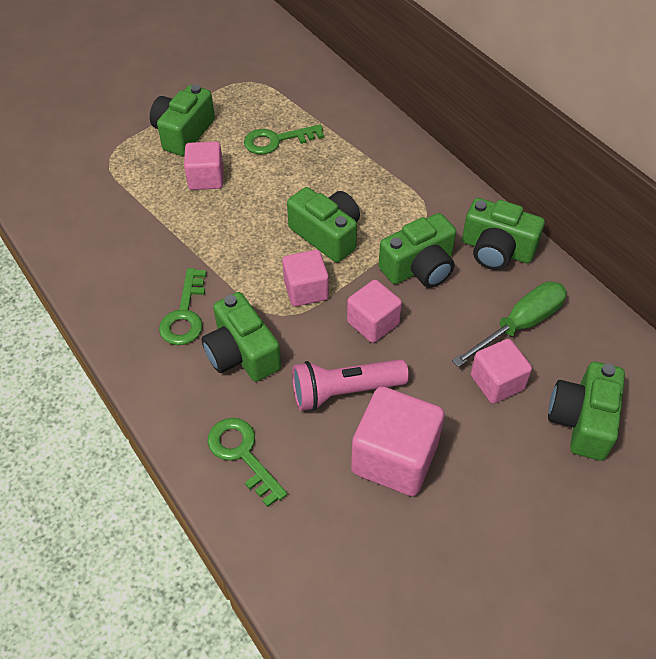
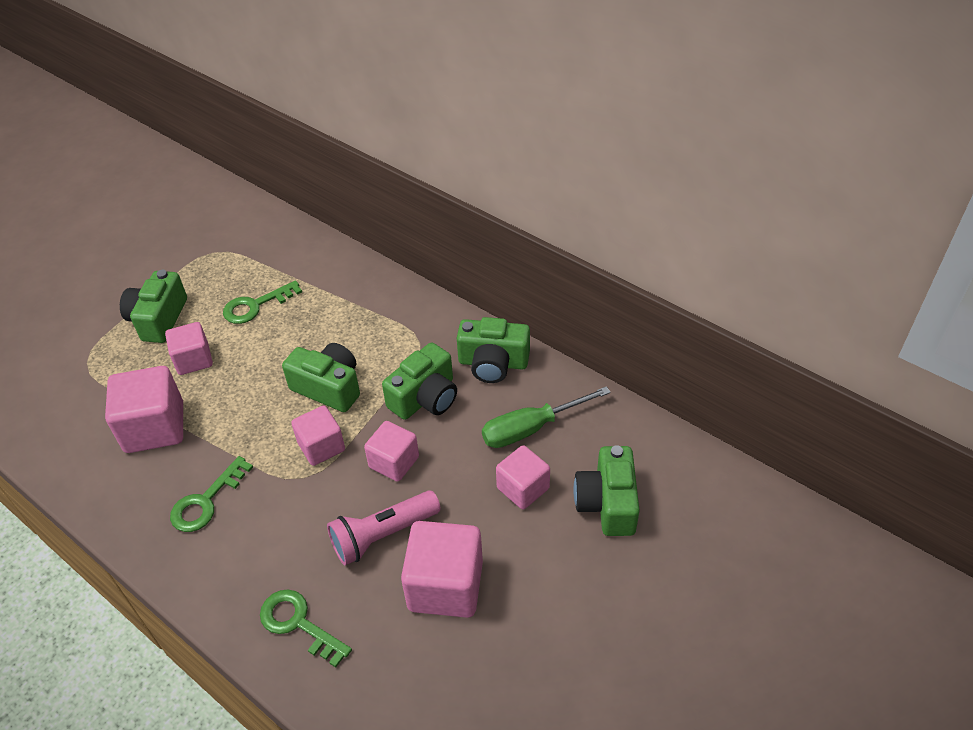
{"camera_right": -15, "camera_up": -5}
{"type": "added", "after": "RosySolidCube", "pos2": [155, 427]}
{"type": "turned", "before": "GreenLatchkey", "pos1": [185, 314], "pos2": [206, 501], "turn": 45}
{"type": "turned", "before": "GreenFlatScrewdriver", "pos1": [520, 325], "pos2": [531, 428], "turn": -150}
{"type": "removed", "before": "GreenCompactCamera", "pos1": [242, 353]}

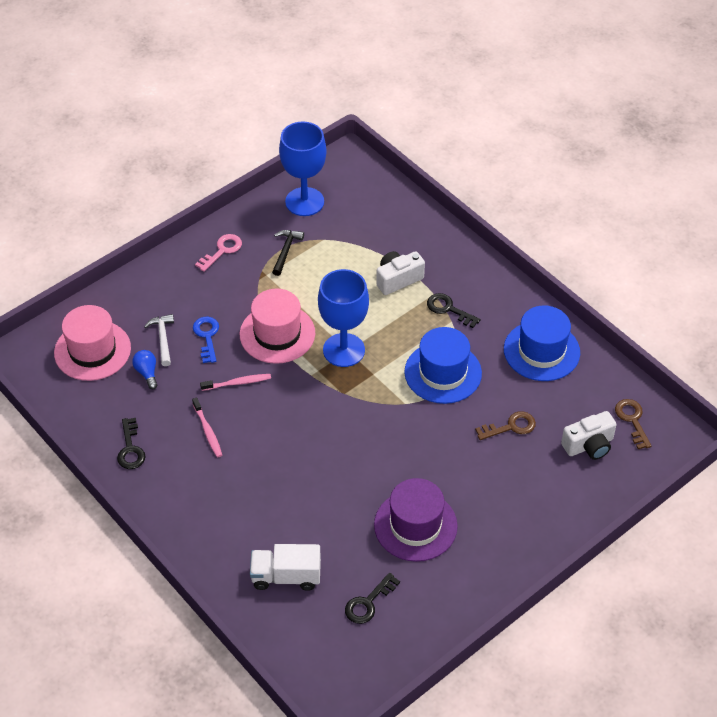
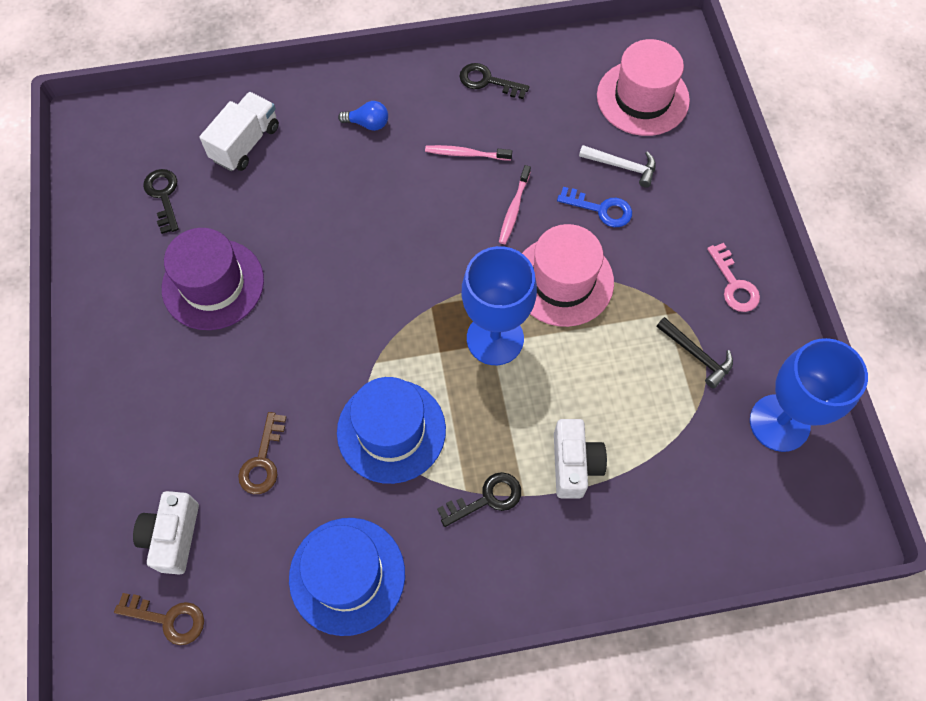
{"camera_right": 120, "camera_up": 15}
{"type": "moved", "before": "CobaltLightBulb", "pos1": [147, 373], "pos2": [368, 123]}

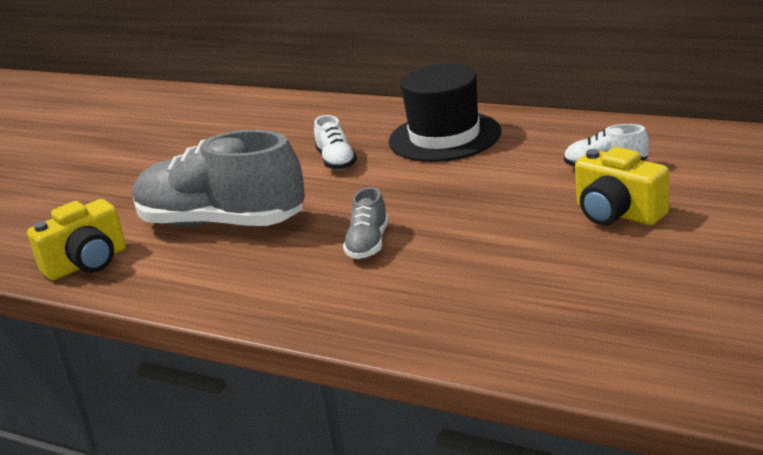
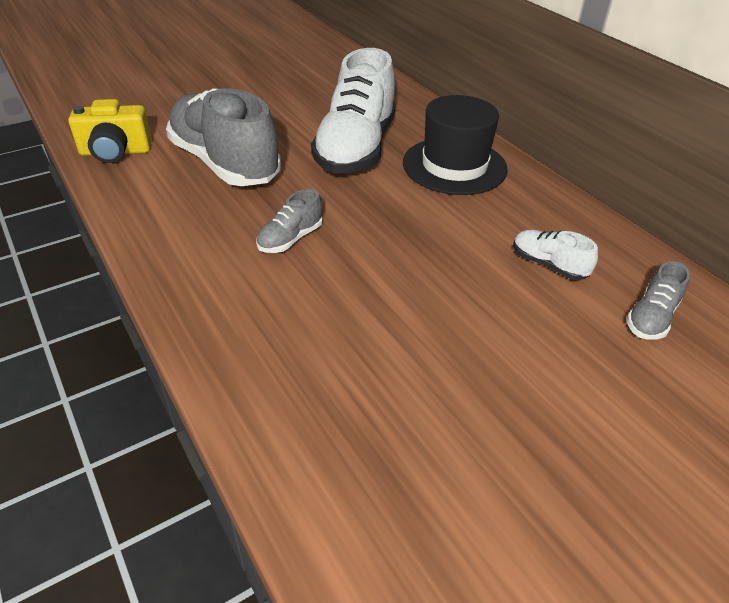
{"camera_right": 25, "camera_up": 15}
{"type": "resized", "before": "PureWhiteLaceUpShoe", "pos1": [336, 161], "pos2": [356, 148], "scale": 2.27}
{"type": "added", "after": "AshGreyLaceUpShoe", "pos2": [651, 318]}
{"type": "removed", "before": "GoldenCompactCamera", "pos1": [618, 214]}

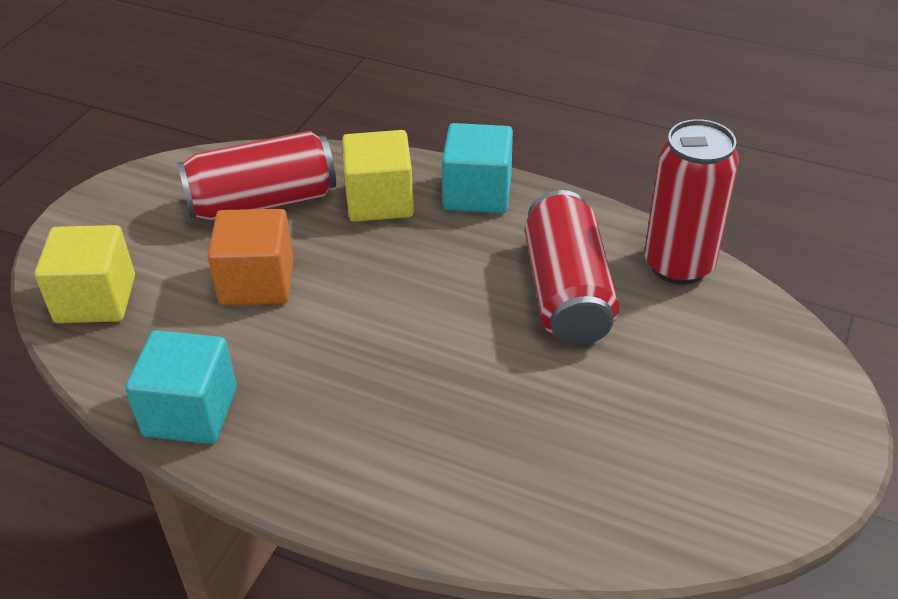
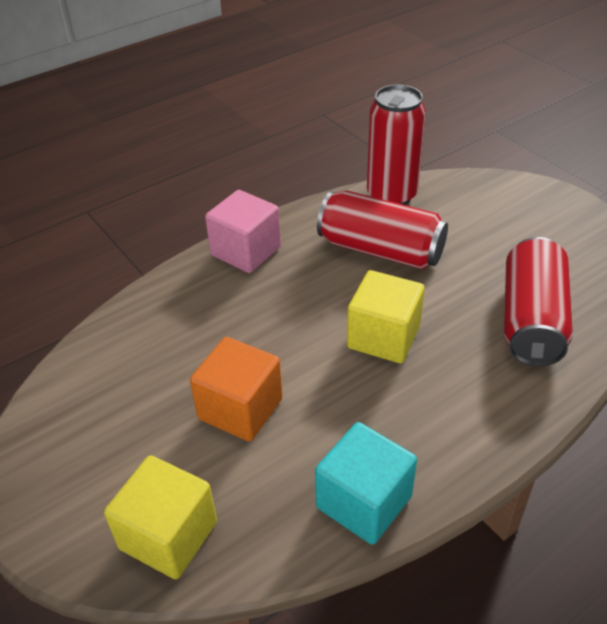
{"camera_right": -60, "camera_up": 0}
{"type": "recoloured", "before": "TurquoiseSolidCube", "after": "RosySolidCube", "pos1": [477, 193], "pos2": [246, 251]}
{"type": "moved", "before": "GoldenSolidCube", "pos1": [380, 201], "pos2": [383, 337]}
{"type": "moved", "before": "CrimsonTin", "pos1": [262, 202], "pos2": [531, 320]}

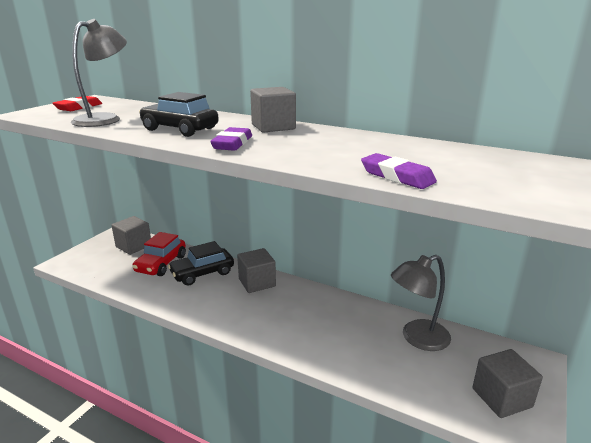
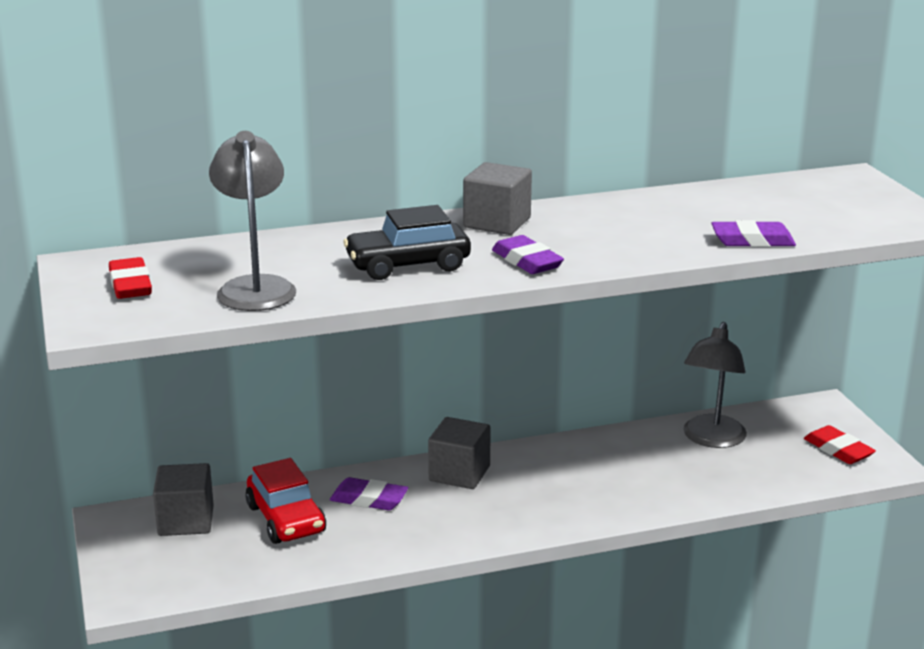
{"camera_right": -45, "camera_up": 0}
{"type": "replaced", "before": "JetBlackCar", "after": "VioletPencilEraser", "pos1": [202, 273], "pos2": [369, 499]}
{"type": "replaced", "before": "AshGreySolidCube", "after": "CrimsonPencilEraser", "pos1": [501, 398], "pos2": [838, 450]}

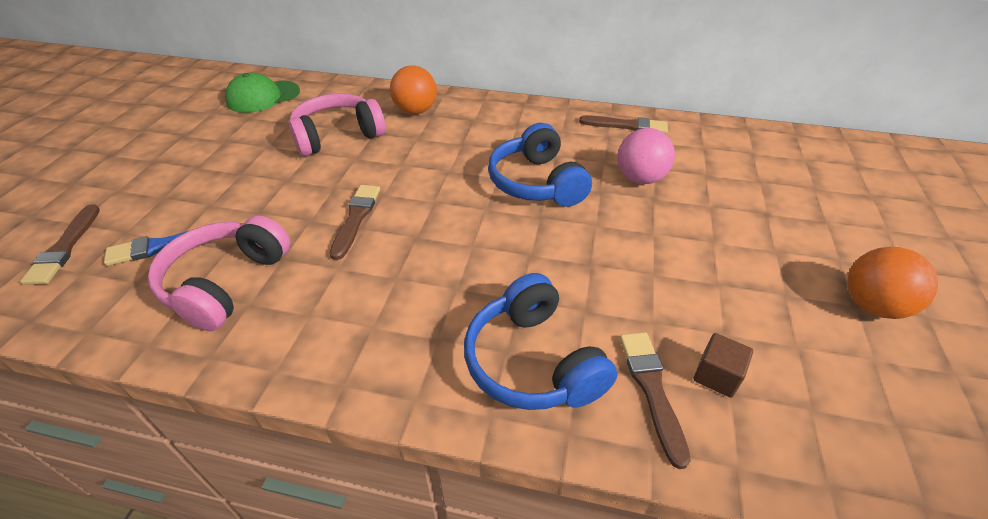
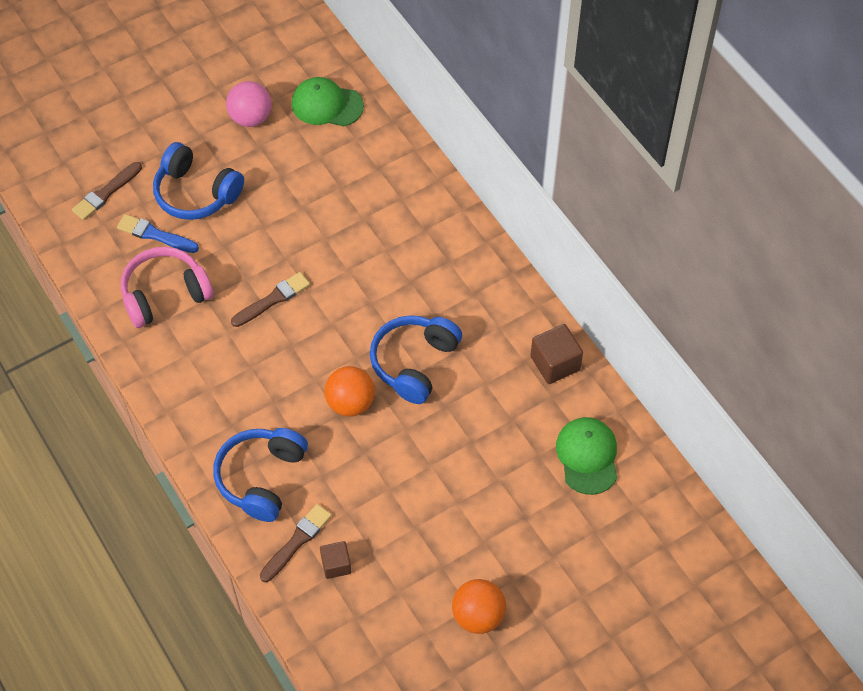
{"camera_right": 45, "camera_up": 15}
{"type": "added", "after": "CobaltOverEarHeadphones", "pos2": [196, 193]}
{"type": "moved", "before": "RosySphere", "pos1": [640, 178], "pos2": [251, 118]}
{"type": "moved", "before": "BrightOrangeSphere", "pos1": [415, 111], "pos2": [350, 403]}
{"type": "replaced", "before": "BrownPaintbrush", "after": "BrownSolidCube", "pos1": [626, 126], "pos2": [555, 363]}
{"type": "added", "after": "GreenPeakedCap", "pos2": [587, 456]}
{"type": "removed", "before": "RosyOverEarHeadphones", "pos1": [337, 136]}

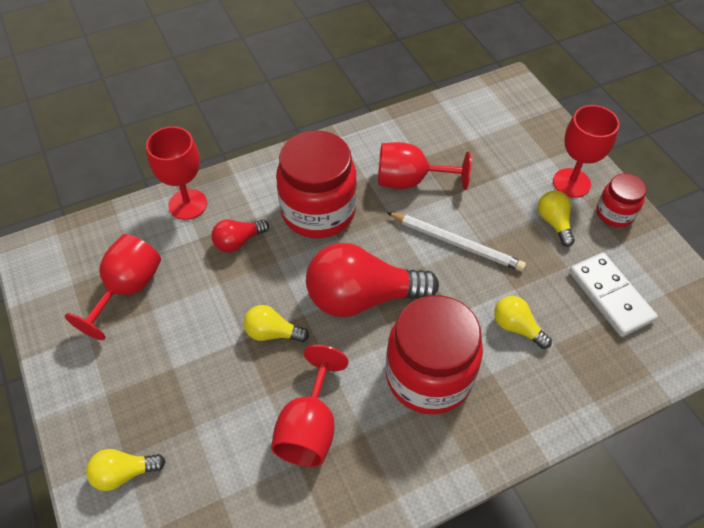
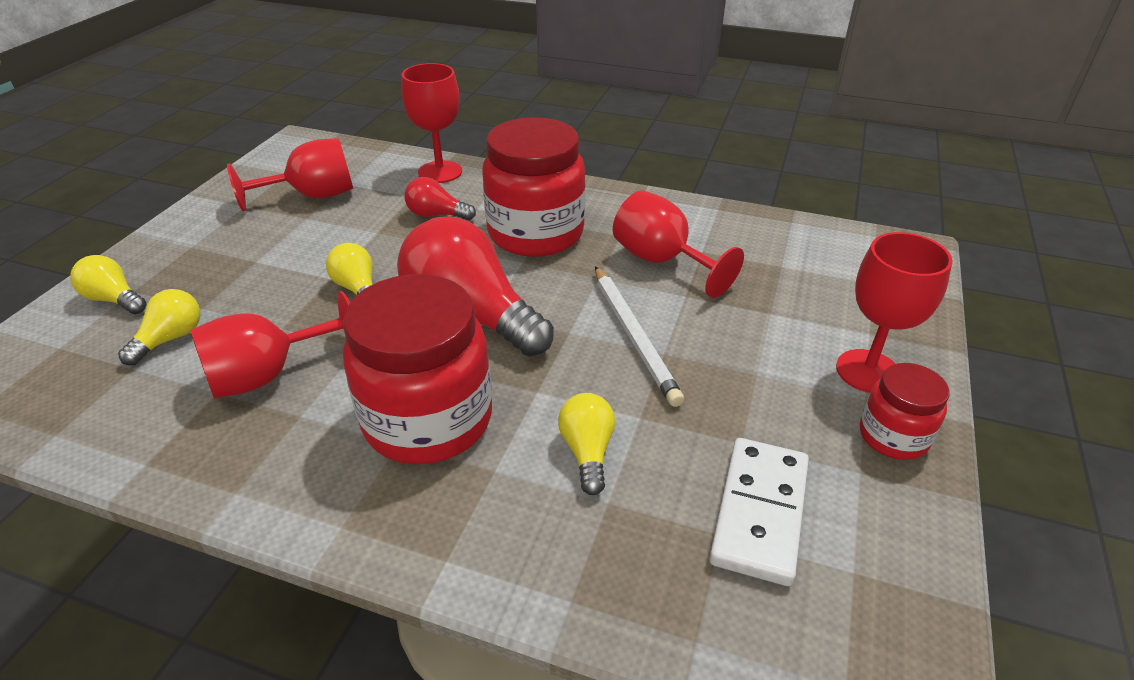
{"camera_right": 45, "camera_up": -15}
{"type": "moved", "before": "GoldenLightBulb", "pos1": [554, 222], "pos2": [170, 339]}

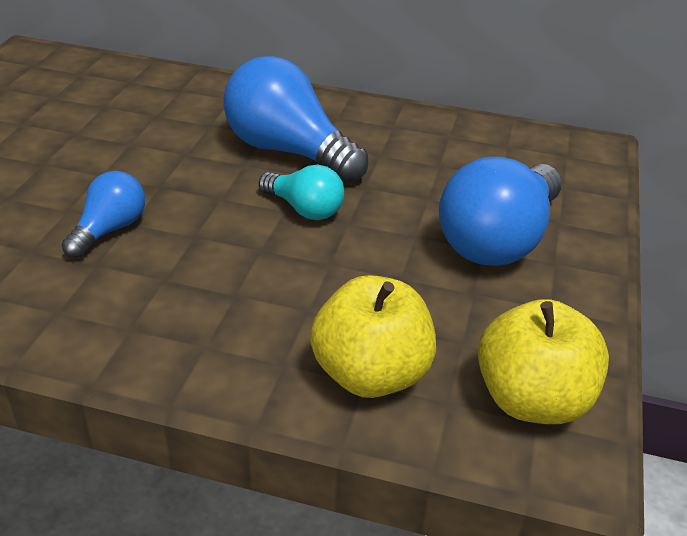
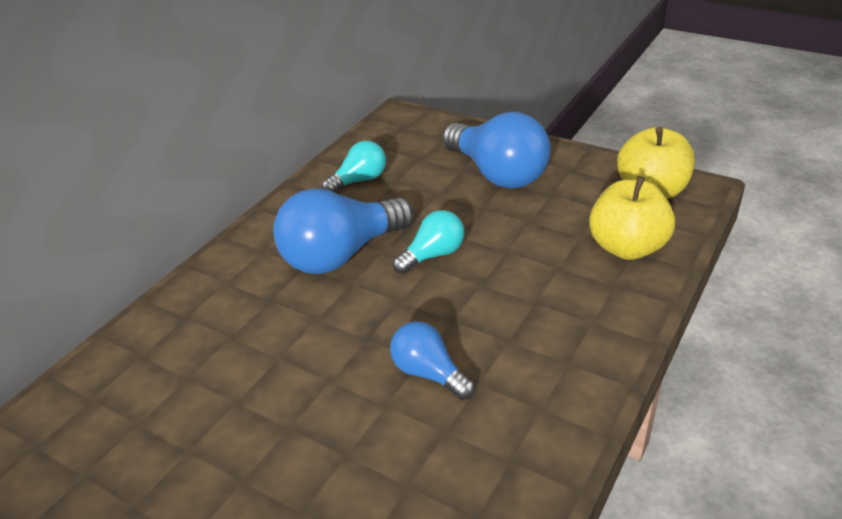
{"camera_right": -70, "camera_up": 0}
{"type": "added", "after": "TurquoiseLightBulb", "pos2": [359, 181]}

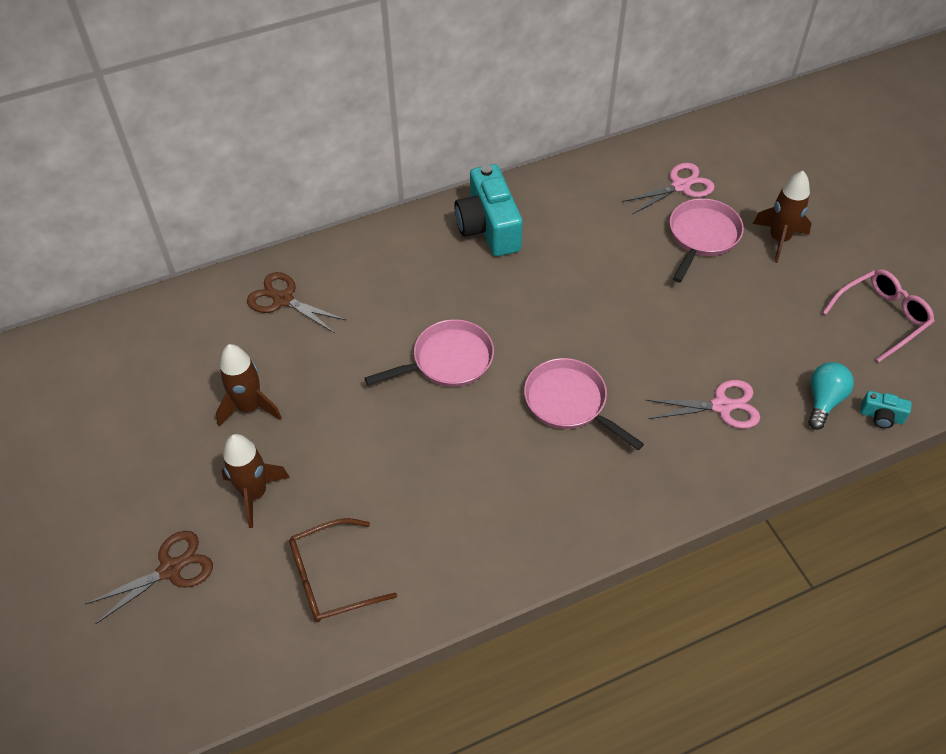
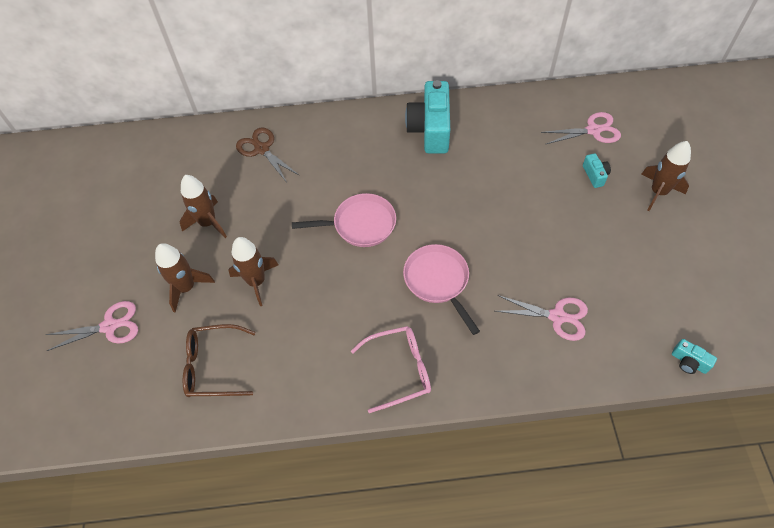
{"camera_right": 20, "camera_up": 5}
{"type": "recoloured", "before": "BrownScissors", "after": "RosyScissors", "pos1": [170, 569], "pos2": [110, 326]}
{"type": "added", "after": "BrownSpaceship", "pos2": [256, 281]}
{"type": "moved", "before": "RosyEyeglasses", "pos1": [881, 317], "pos2": [399, 370]}
{"type": "replaced", "before": "RosyFryingPan", "after": "TurquoiseCompactCamera", "pos1": [702, 237], "pos2": [595, 175]}
{"type": "removed", "before": "TurquoiseLightBulb", "pos1": [823, 401]}

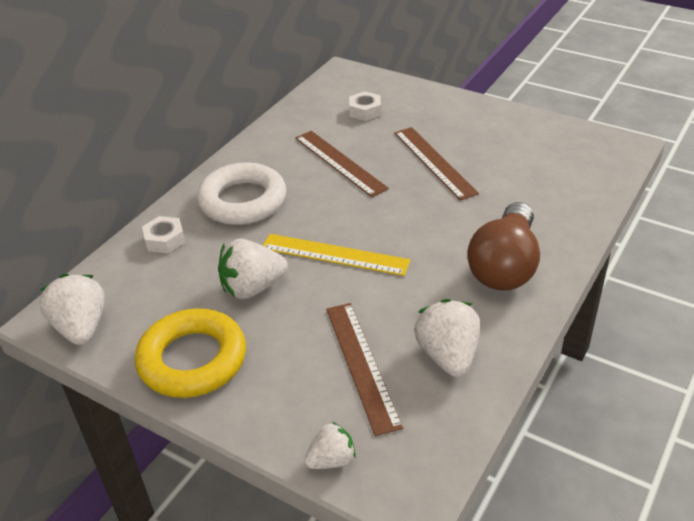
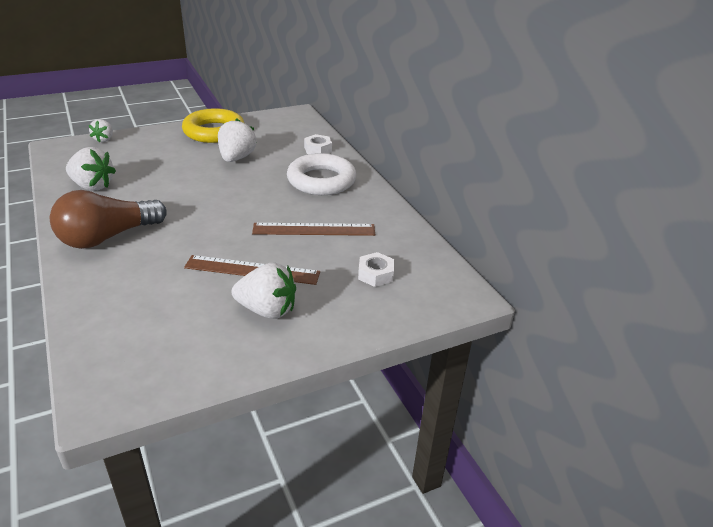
{"camera_right": 120, "camera_up": -5}
{"type": "turned", "before": "BrownLightBulb", "pos1": [504, 266], "pos2": [107, 237], "turn": -90}
{"type": "moved", "before": "PureWhiteToyStrawberry", "pos1": [81, 327], "pos2": [267, 310]}
{"type": "removed", "before": "GoldenRuler", "pos1": [334, 254]}
{"type": "removed", "before": "BrownRuler", "pos1": [361, 365]}

